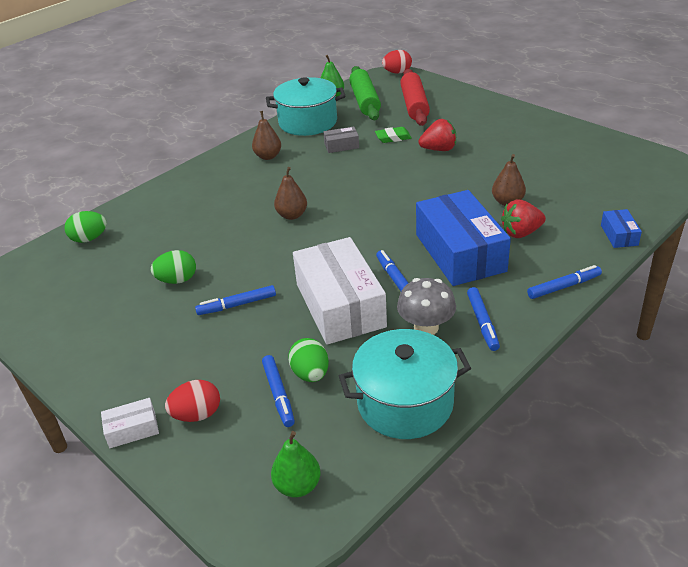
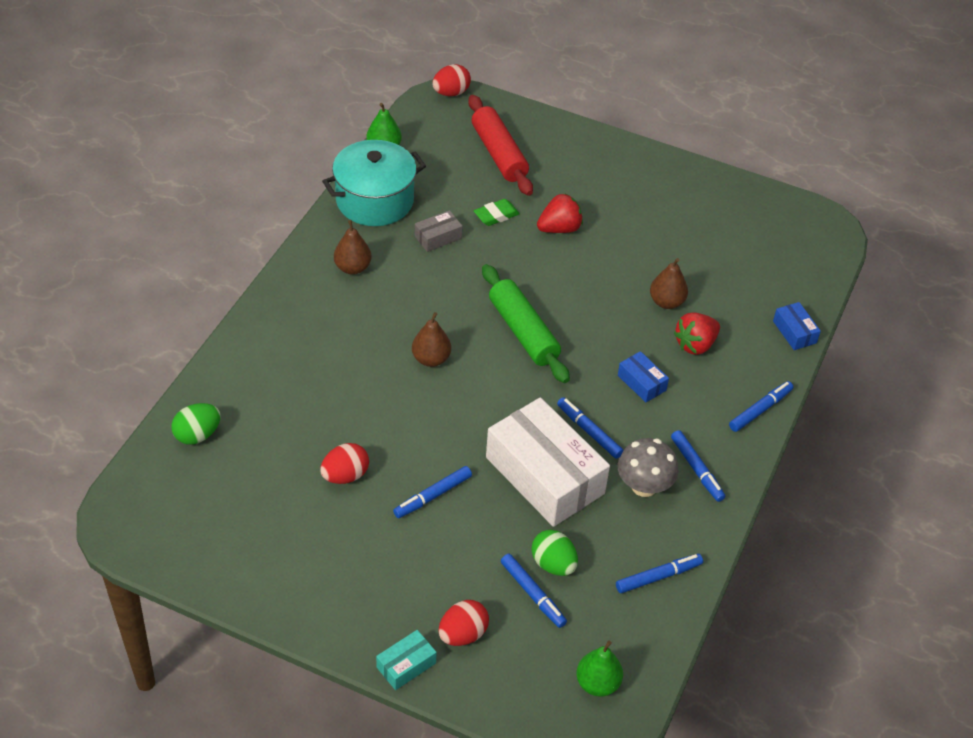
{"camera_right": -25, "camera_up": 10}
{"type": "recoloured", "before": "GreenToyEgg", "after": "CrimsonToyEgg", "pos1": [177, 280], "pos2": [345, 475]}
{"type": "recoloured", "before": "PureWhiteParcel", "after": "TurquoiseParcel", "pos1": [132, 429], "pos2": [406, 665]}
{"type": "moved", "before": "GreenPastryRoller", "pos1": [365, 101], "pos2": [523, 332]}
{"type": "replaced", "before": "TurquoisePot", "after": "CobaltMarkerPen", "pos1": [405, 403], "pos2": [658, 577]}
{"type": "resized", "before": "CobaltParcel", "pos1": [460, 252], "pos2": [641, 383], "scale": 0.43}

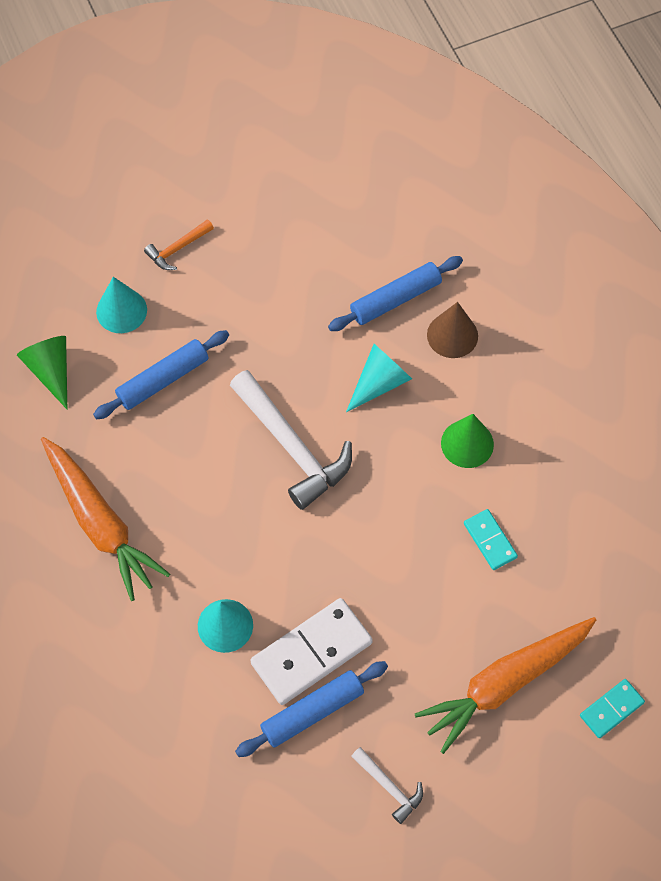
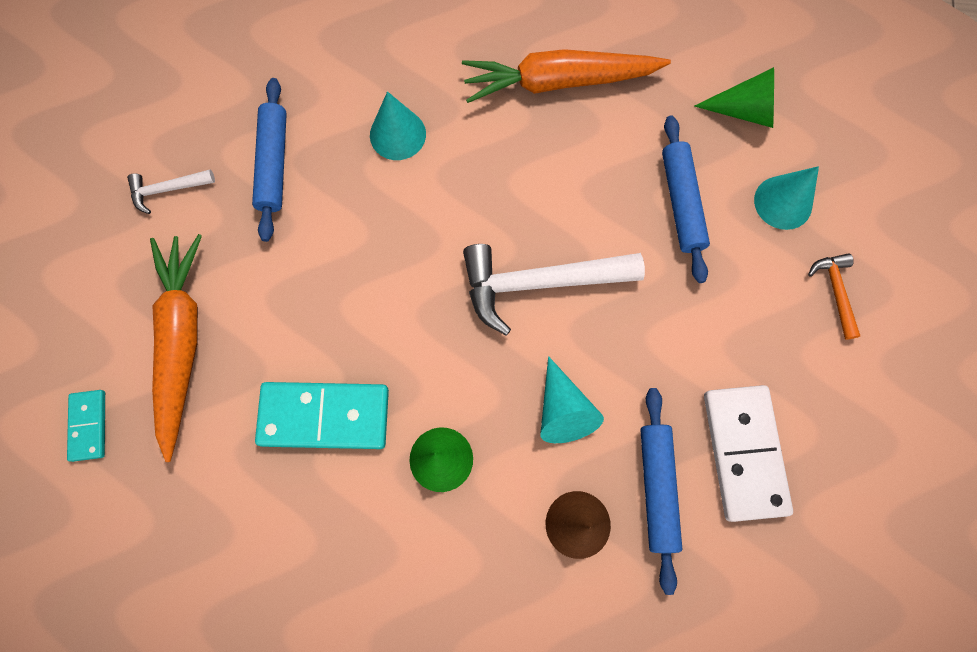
{"camera_right": 120, "camera_up": 10}
{"type": "resized", "before": "TurquoiseDomino", "pos1": [490, 540], "pos2": [324, 416], "scale": 1.87}
{"type": "moved", "before": "PureWhiteDomino", "pos1": [311, 653], "pos2": [743, 452]}

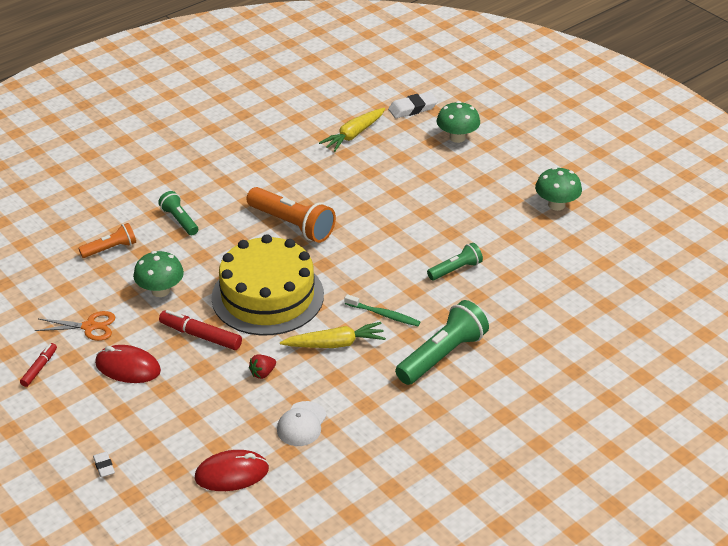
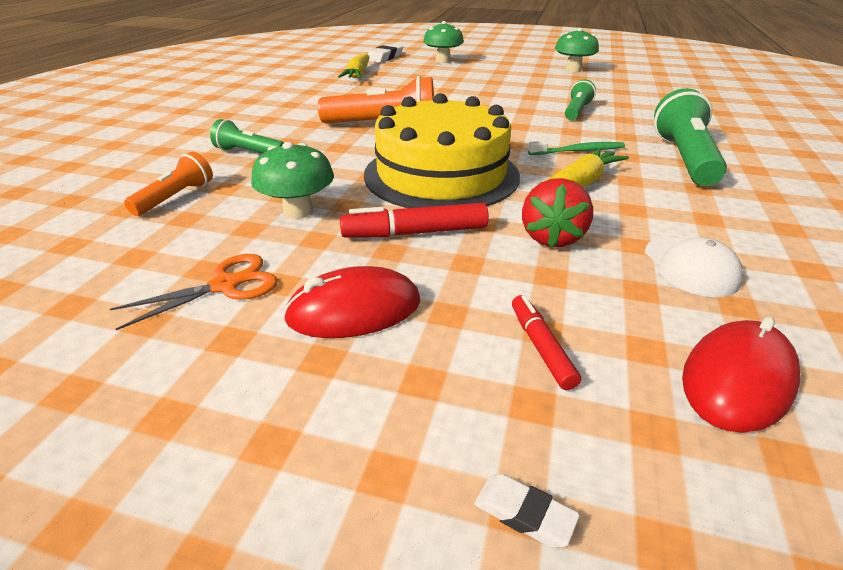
{"camera_right": -35, "camera_up": -5}
{"type": "moved", "before": "CrimsonMarkerPen", "pos1": [39, 368], "pos2": [541, 347]}
{"type": "resized", "before": "CrimsonToyStrawberry", "pos1": [263, 373], "pos2": [552, 237], "scale": 1.67}

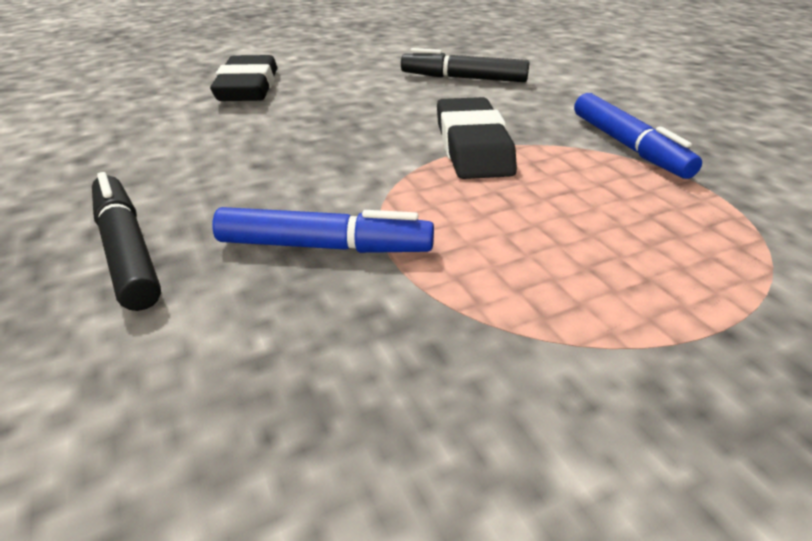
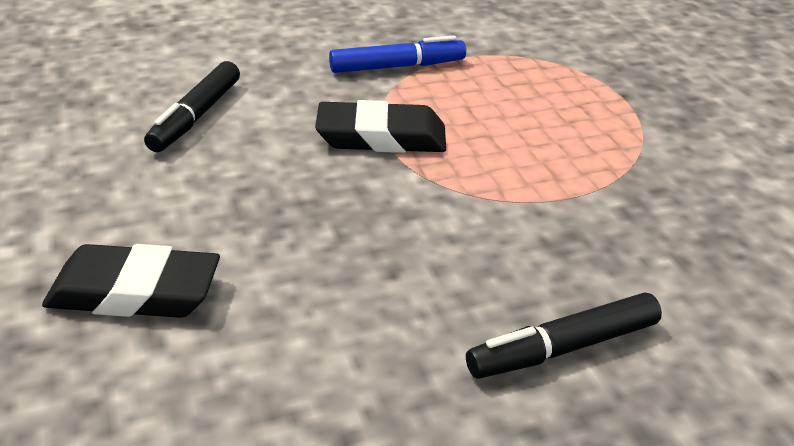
{"camera_right": -85, "camera_up": 0}
{"type": "removed", "before": "CobaltMarkerPen", "pos1": [324, 246]}

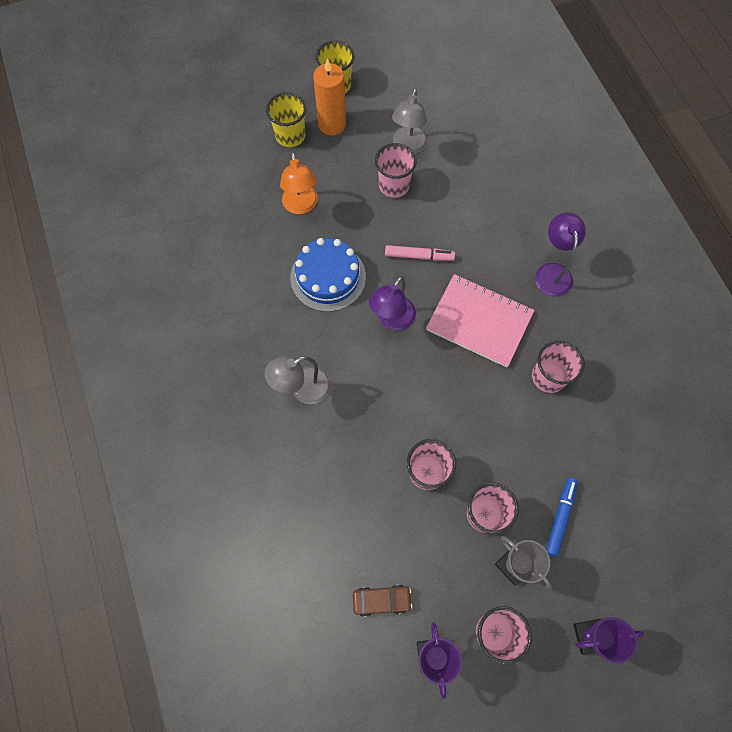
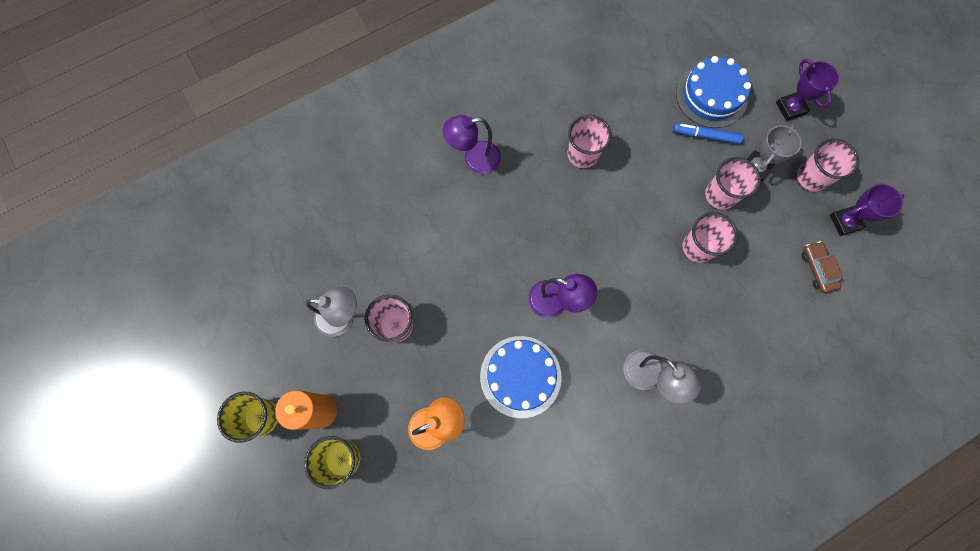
{"camera_right": -100, "camera_up": 5}
{"type": "added", "after": "CobaltLayerCake", "pos2": [711, 96]}
{"type": "removed", "before": "RosyMarkerPen", "pos1": [419, 256]}
{"type": "removed", "before": "RosyNotepad", "pos1": [479, 321]}

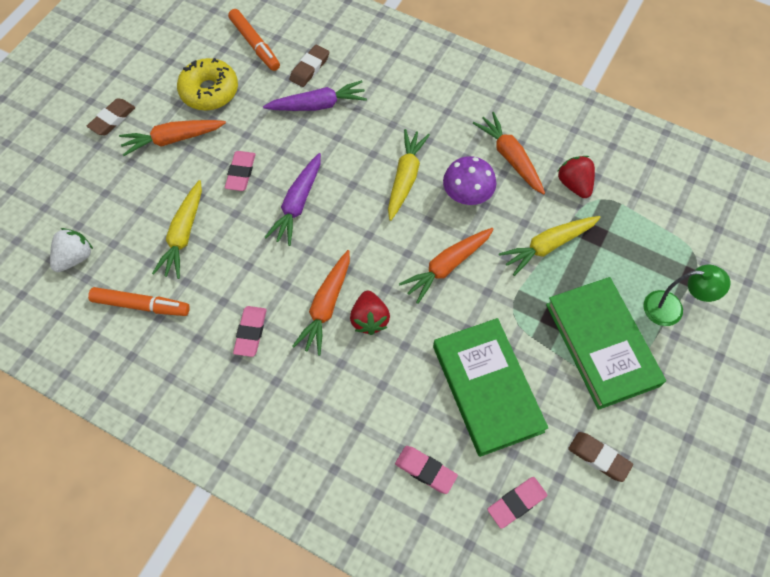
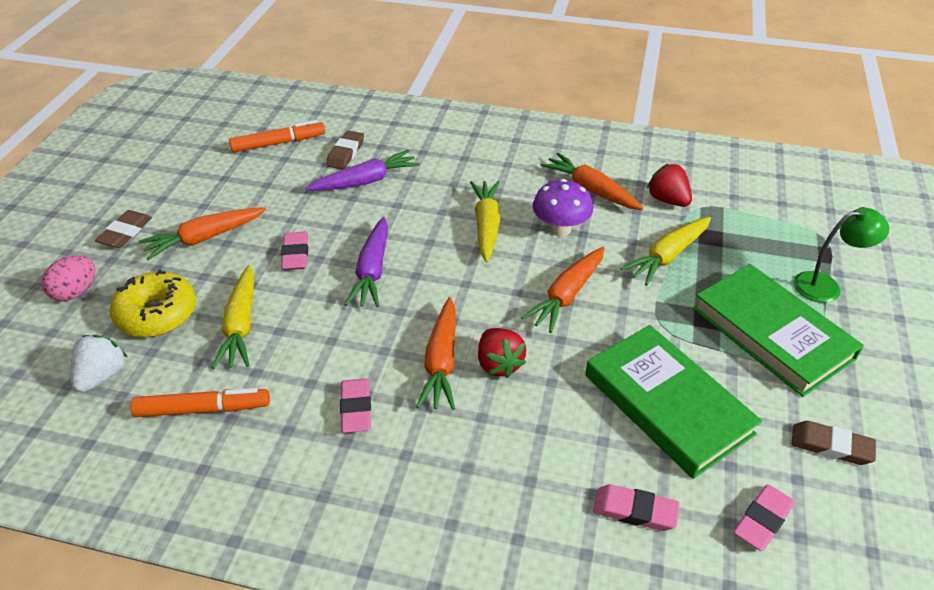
{"camera_right": -15, "camera_up": -20}
{"type": "added", "after": "RosyToyEgg", "pos2": [76, 292]}
{"type": "moved", "before": "GoldenDonut", "pos1": [209, 91], "pos2": [157, 314]}
{"type": "turned", "before": "BrightOrangeMarkerPen", "pos1": [254, 44], "pos2": [278, 143], "turn": -60}

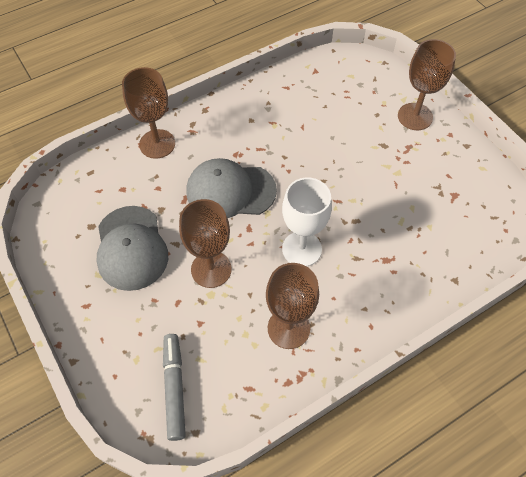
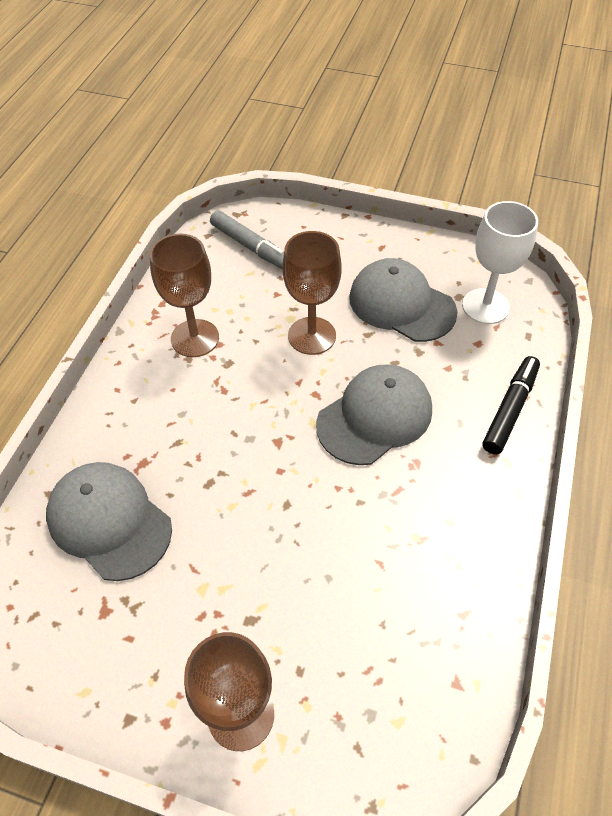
{"camera_right": 140, "camera_up": -5}
{"type": "added", "after": "AshGreyPeakedCap", "pos2": [109, 521]}
{"type": "moved", "before": "PureWhiteWineGlass", "pos1": [301, 249], "pos2": [485, 306]}
{"type": "replaced", "before": "BrownWineGlass", "after": "JetBlackMarkerPen", "pos1": [157, 144], "pos2": [510, 409]}

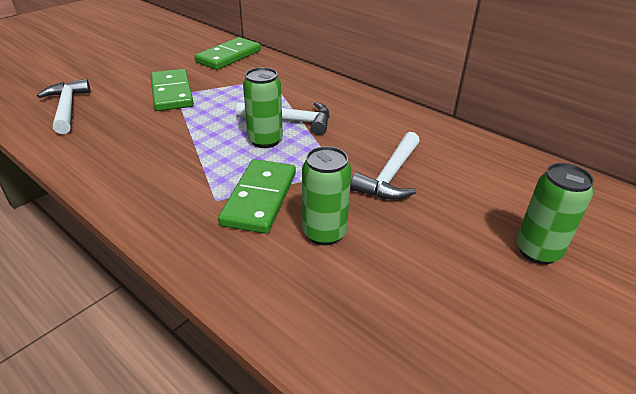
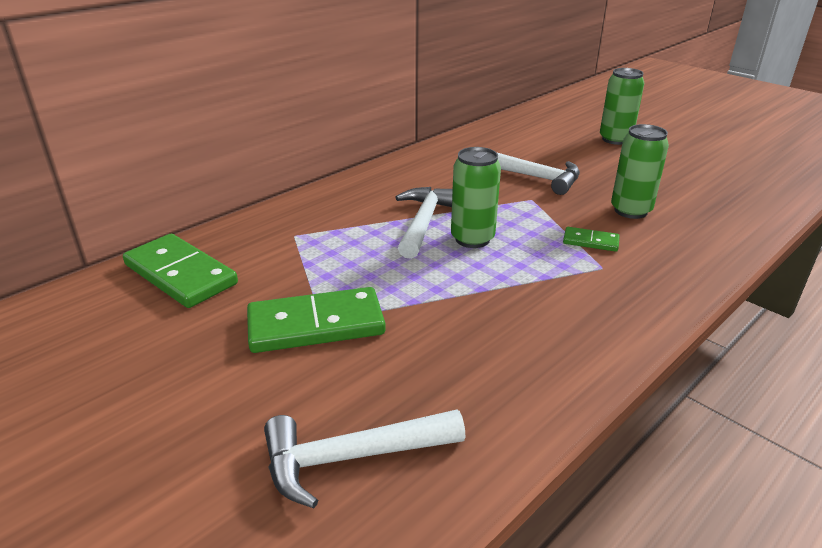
{"camera_right": -85, "camera_up": -5}
{"type": "resized", "before": "GreenDomino", "pos1": [259, 198], "pos2": [590, 241], "scale": 0.49}

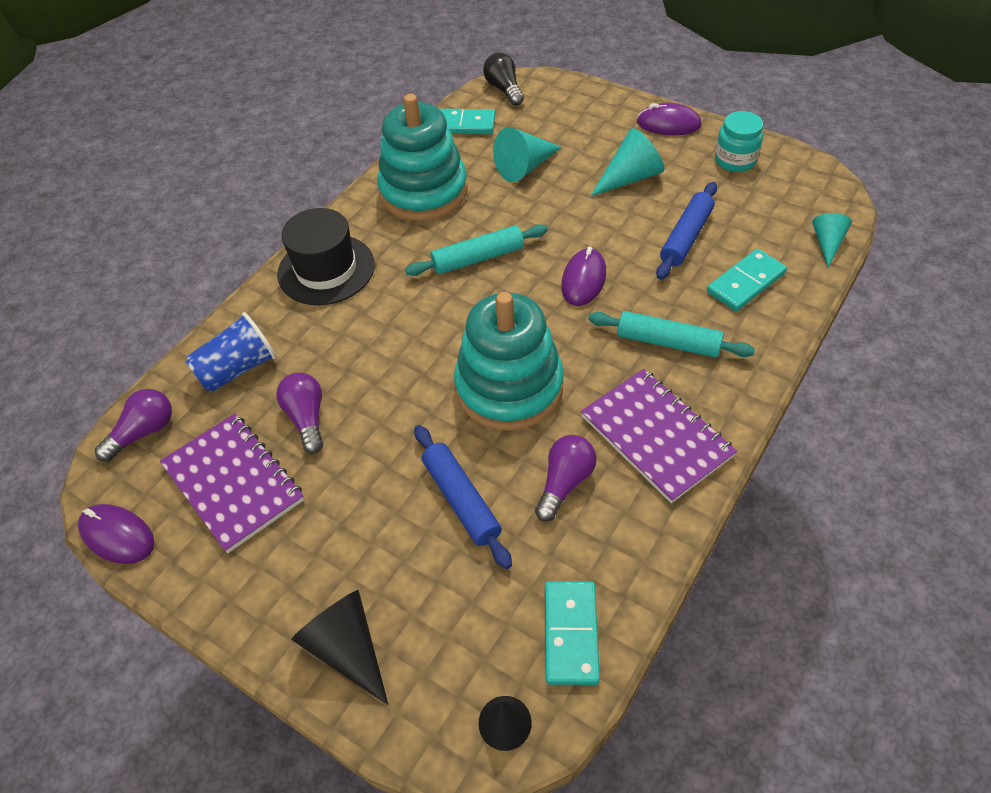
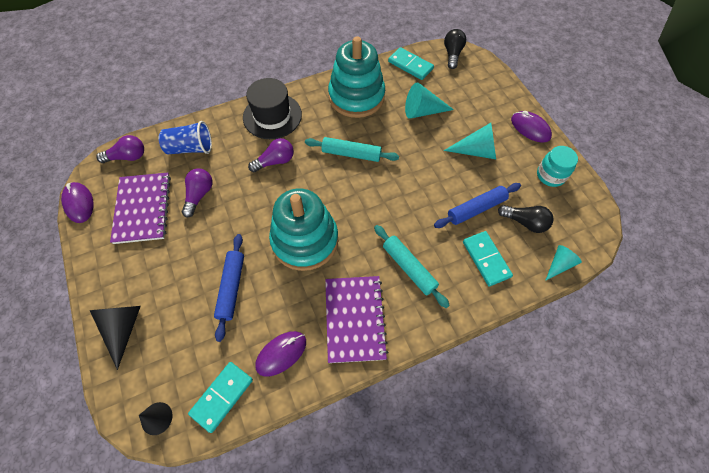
{"camera_right": 30, "camera_up": 10}
{"type": "moved", "before": "VioletLightBulb", "pos1": [565, 483], "pos2": [275, 161]}
{"type": "moved", "before": "VioletComputerMouse", "pos1": [583, 280], "pos2": [281, 353]}
{"type": "turned", "before": "TurquoiseDomino", "pos1": [746, 283], "pos2": [486, 259], "turn": 75}
{"type": "added", "after": "JetBlackLightBulb", "pos2": [525, 222]}

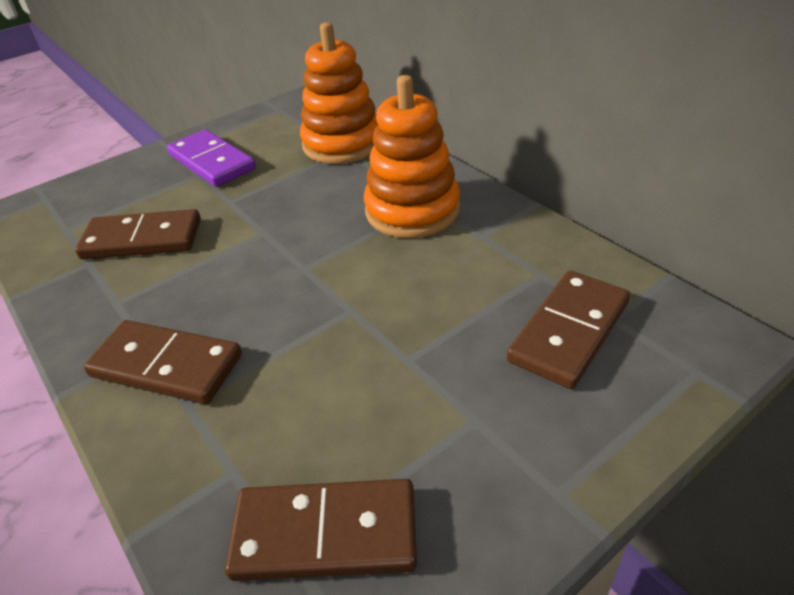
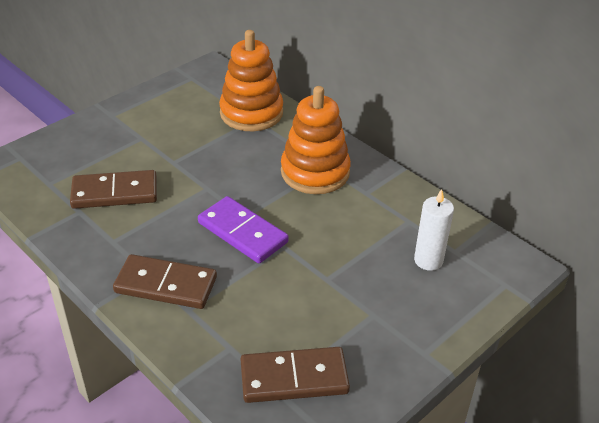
{"camera_right": -10, "camera_up": 0}
{"type": "moved", "before": "VioletDomino", "pos1": [212, 162], "pos2": [243, 232]}
{"type": "replaced", "before": "BrownDomino", "after": "PureWhiteWaxCandle", "pos1": [569, 332], "pos2": [428, 260]}

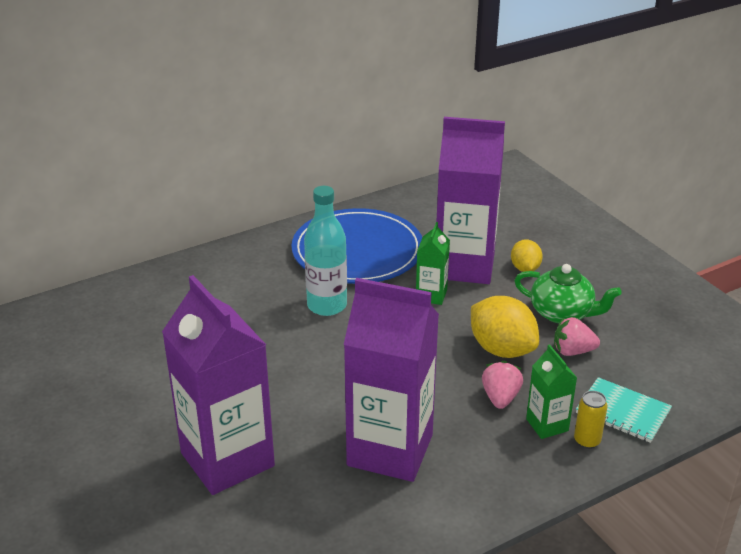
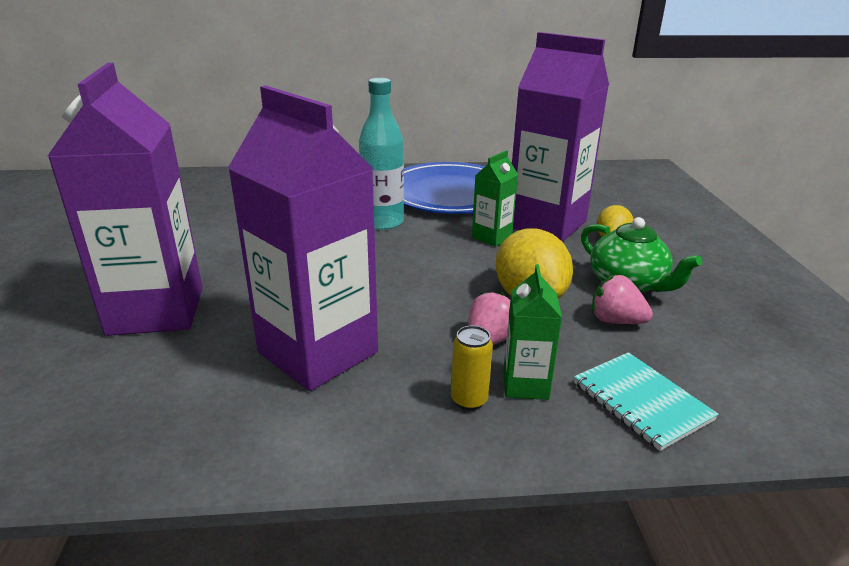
{"camera_right": 25, "camera_up": -5}
{"type": "moved", "before": "GoldenTin", "pos1": [587, 441], "pos2": [469, 400]}

